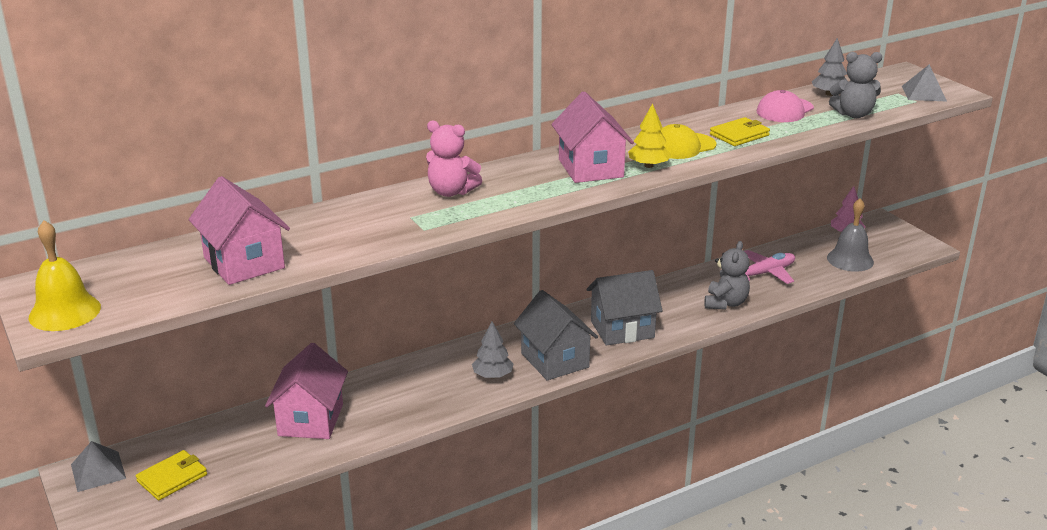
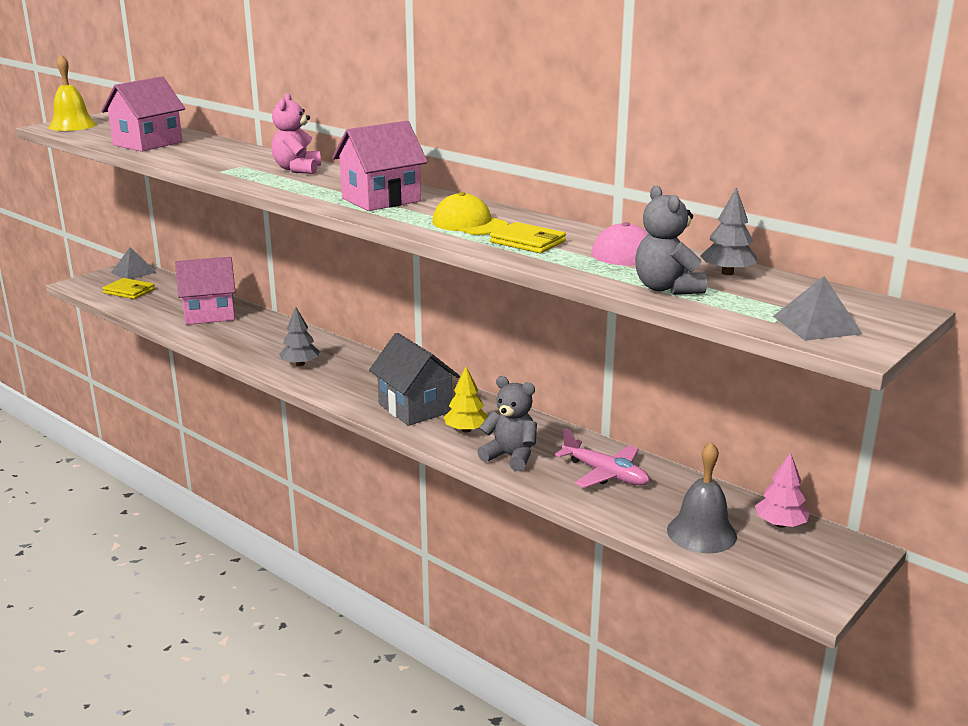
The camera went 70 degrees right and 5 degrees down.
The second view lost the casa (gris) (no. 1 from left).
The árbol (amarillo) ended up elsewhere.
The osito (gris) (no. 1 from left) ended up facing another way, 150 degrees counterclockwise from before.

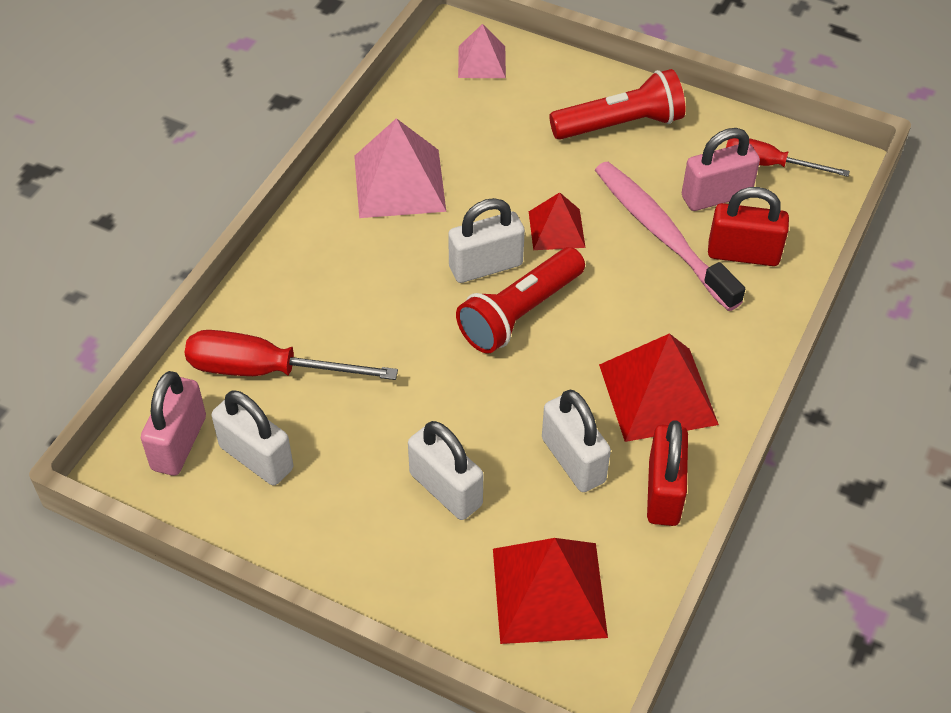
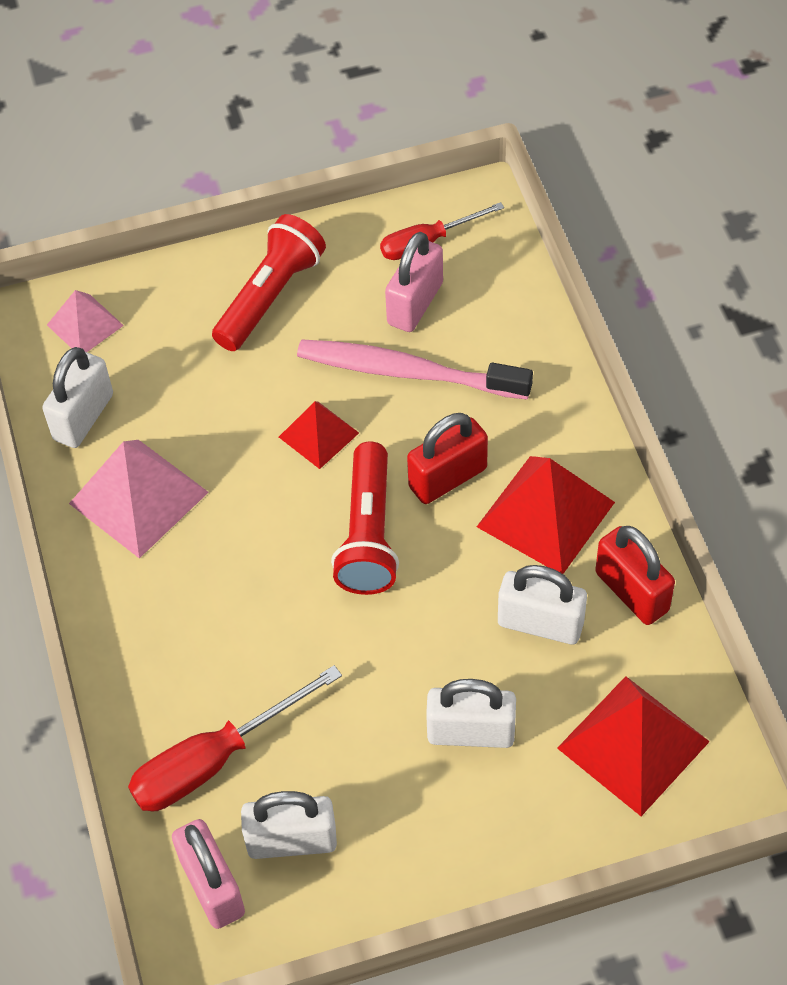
The camera went 40 degrees left and 5 degrees up.
The candado (blanco) (no. 3 from left in the first image) ended up elsewhere.
The candado (rojo) (no. 2 from left in the first image) ended up elsewhere.

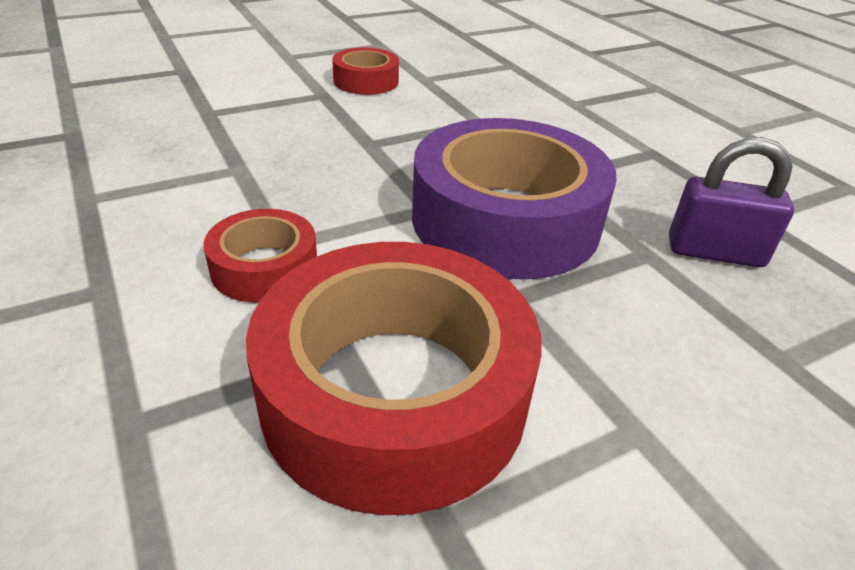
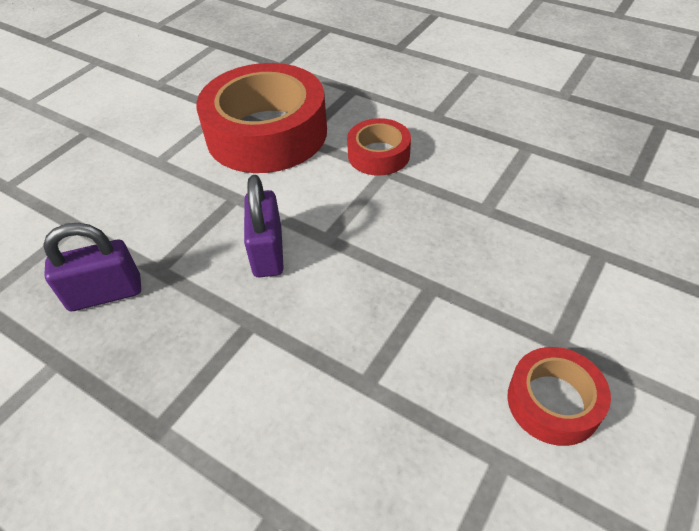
The camera went 155 degrees right and 10 degrees up.
Where the cinta adhesiva (morado) stood, the candado (morado) (no. 2 from left) came to stand.

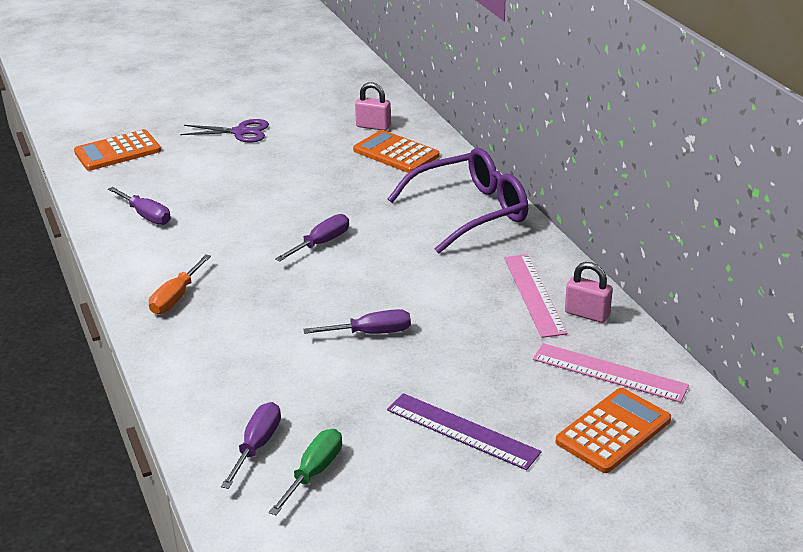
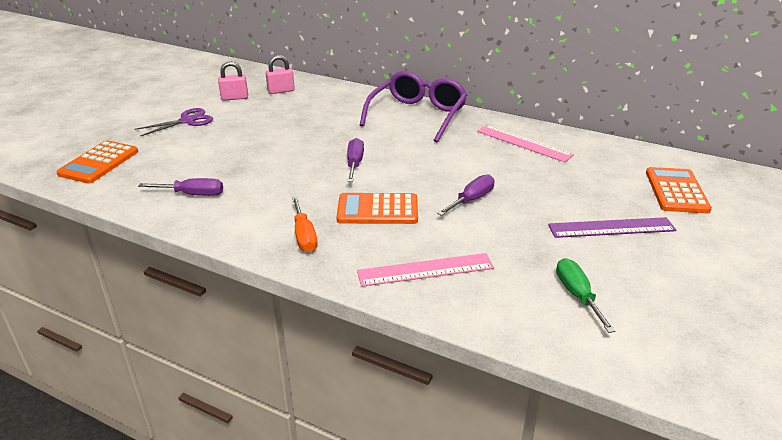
The camera went 40 degrees left and 0 degrees up.
The second view lost the destornillador (morado) (no. 2 from left).
The calculadora (naranja) (no. 2 from left) ended up elsewhere.
The regla (rosa) (no. 2 from left in the first image) ended up elsewhere.
The candado (rosa) (no. 2 from left in the first image) ended up elsewhere.

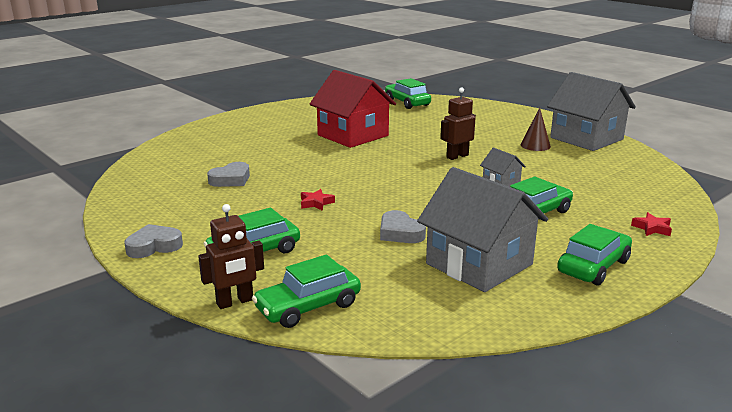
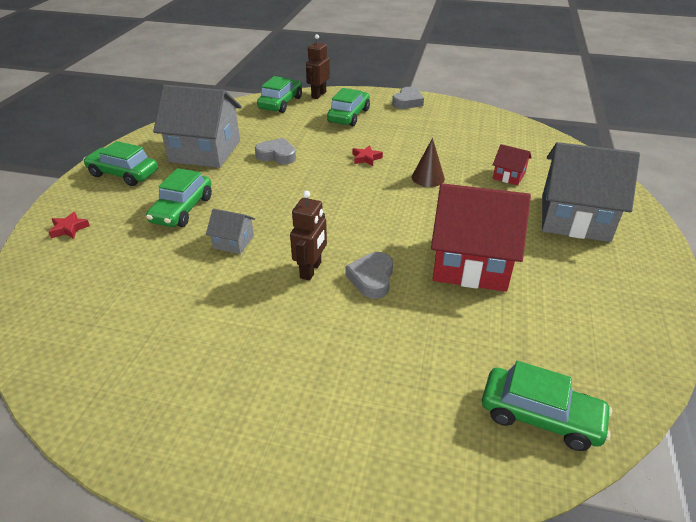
The camera went 145 degrees right and 15 degrees up.
The corazón (gris) (no. 2 from left) ended up elsewhere.
The cono (marrón) ended up elsewhere.
The casa (gris) (no. 3 from left) ended up elsewhere.
The coche (verde) (no. 5 from left in the first image) ended up facing another way, 105 degrees clockwise from before.
The second view gained the casa (rojo) (no. 2 from left).

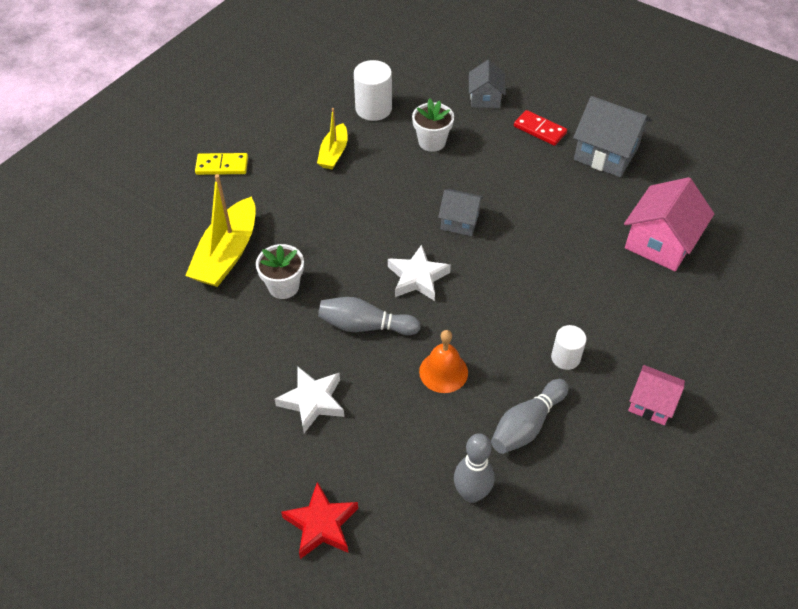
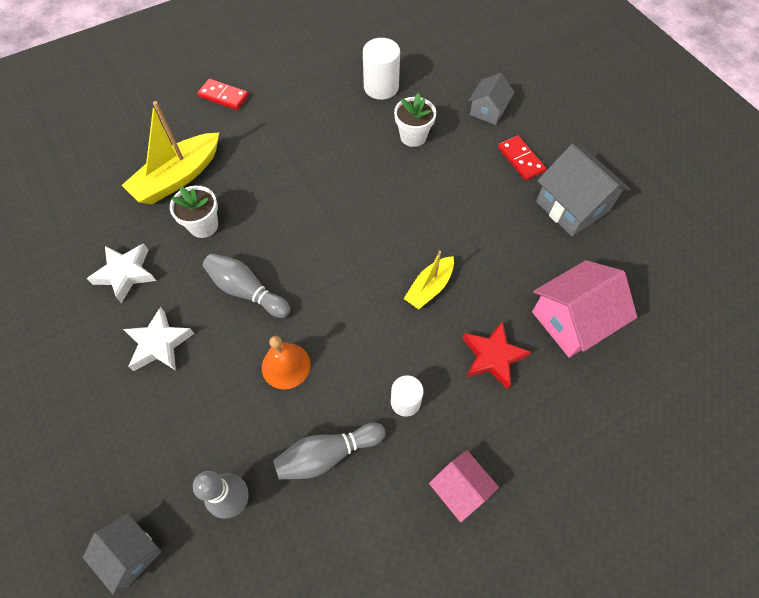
The camera went 25 degrees right and 10 degrees up.
What was the ficha de dominó (amarillo) turned into the ficha de dominó (rojo) (no. 1 from left).
The estrella (rojo) ended up elsewhere.
The barco (amarillo) (no. 2 from left) ended up elsewhere.
The estrella (blanco) (no. 2 from left in the first image) ended up elsewhere.
The casa (gris) (no. 1 from left) ended up elsewhere.

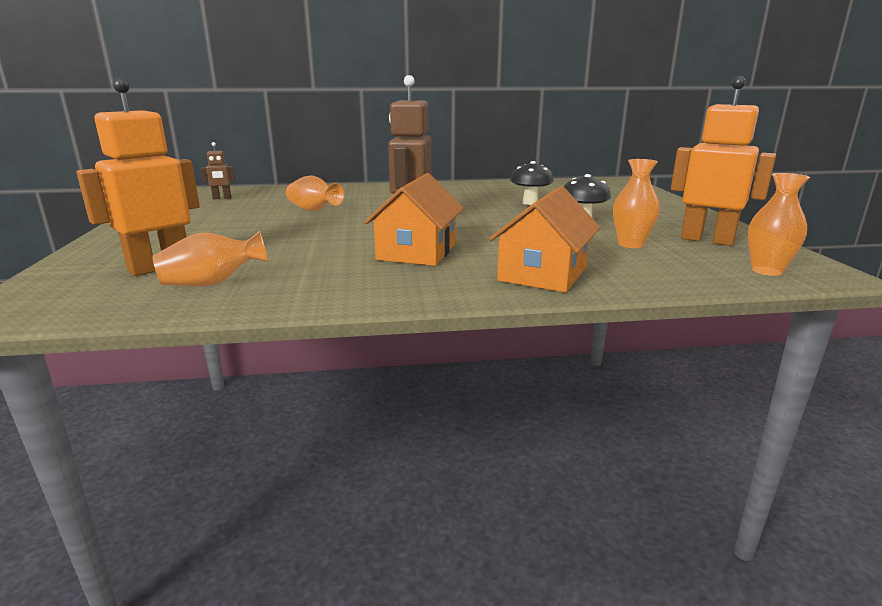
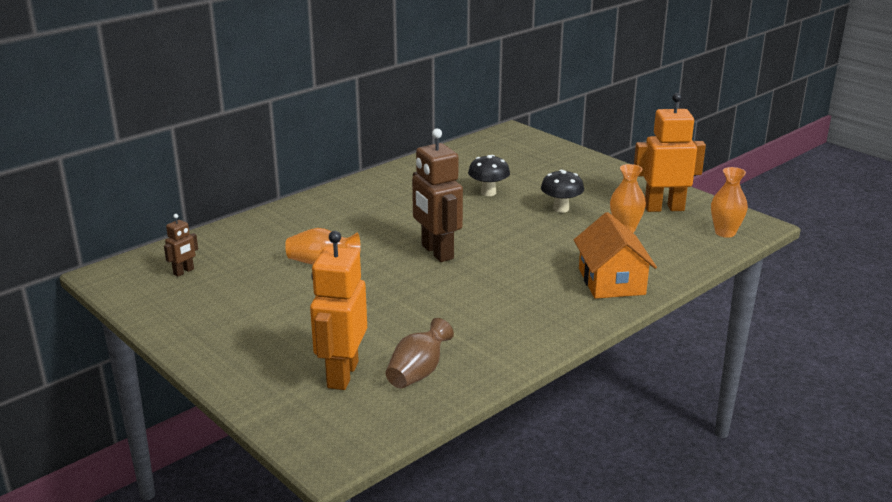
The camera went 35 degrees left and 5 degrees up.
What was the florero (naranja) (no. 1 from left) turned into the florero (marrón).
The second view lost the casa (naranja) (no. 1 from left).

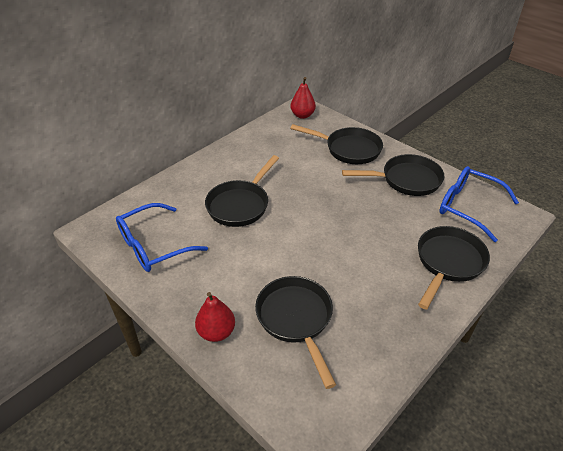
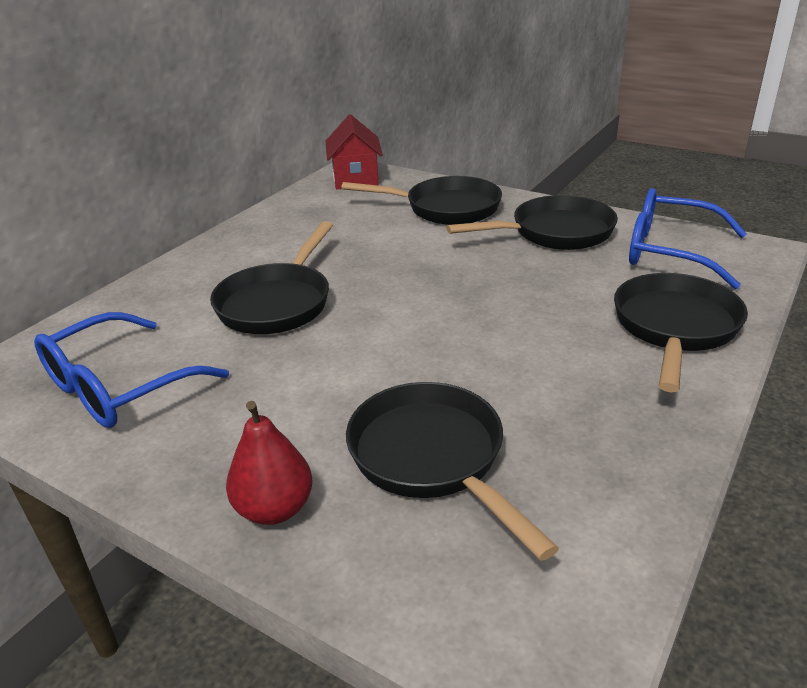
The camera went 10 degrees left and 10 degrees down.
Where the pera (rojo) (no. 2 from left) stood, the casa (rojo) came to stand.

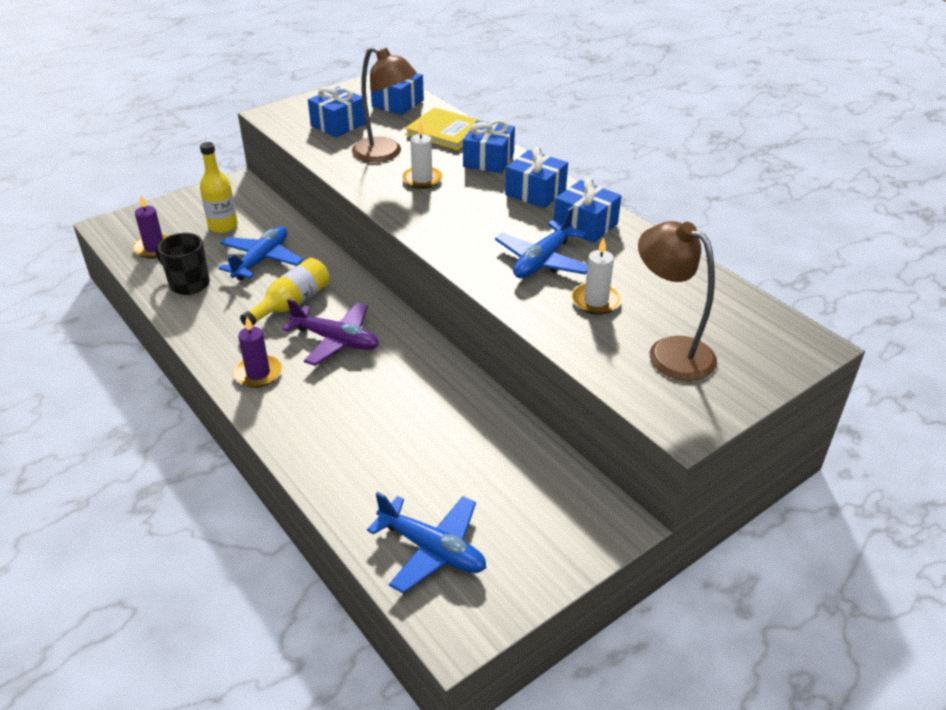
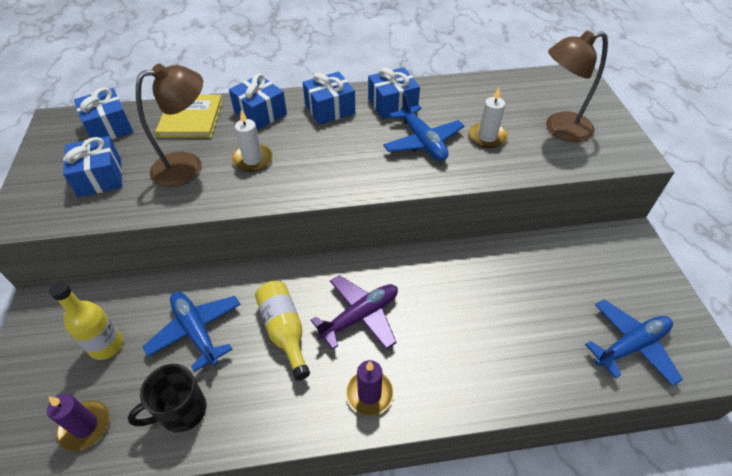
The camera went 60 degrees left and 10 degrees up.
The libro (amarillo) ended up facing another way, 60 degrees counterclockwise from before.

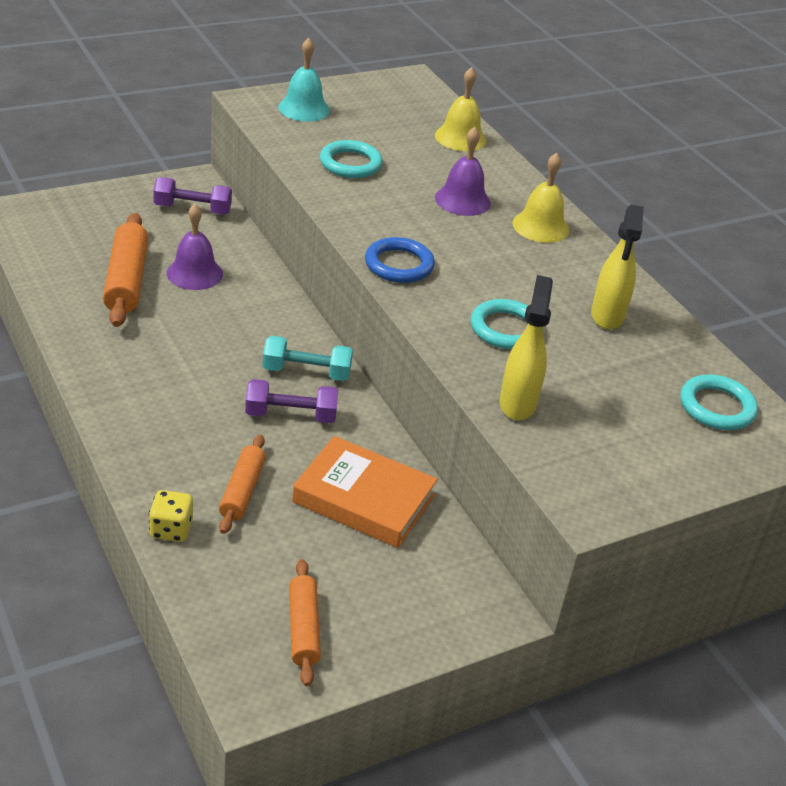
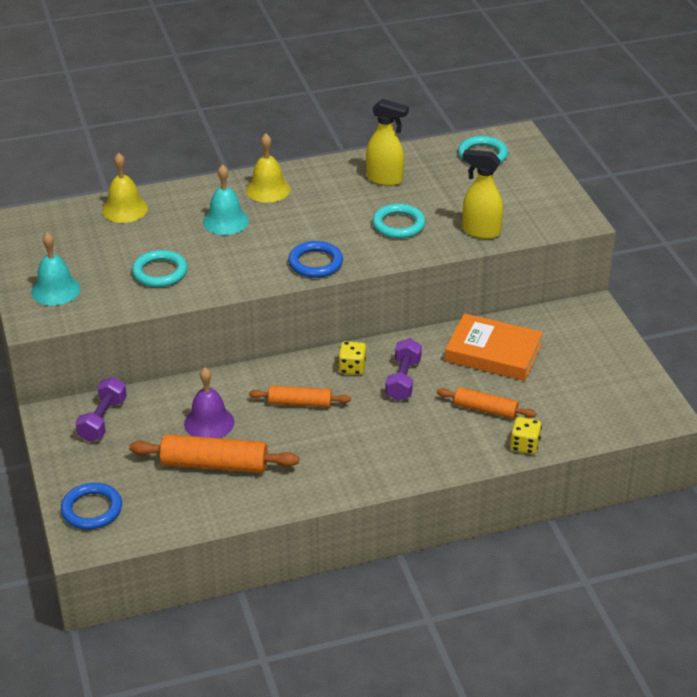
The camera went 75 degrees left and 0 degrees up.
Where the mancuerna (turquesa) stood, the dado (amarillo) (no. 1 from left) came to stand.
The rodillo (naranja) (no. 3 from left in the first image) ended up elsewhere.
The libro (naranja) ended up facing another way, 75 degrees clockwise from before.
What was the campana (morado) (no. 2 from left) turned into the campana (turquesa) (no. 2 from left).
The second view gained the anillo (azul) (no. 1 from left).

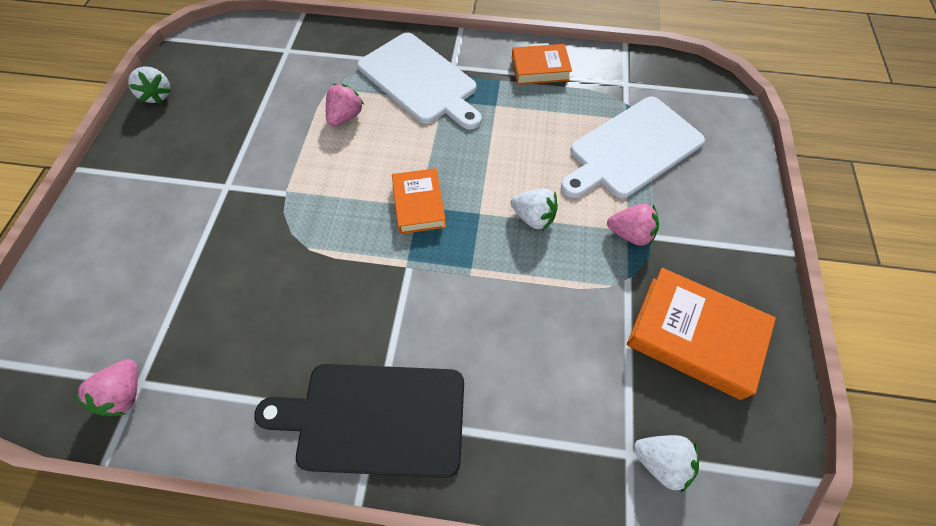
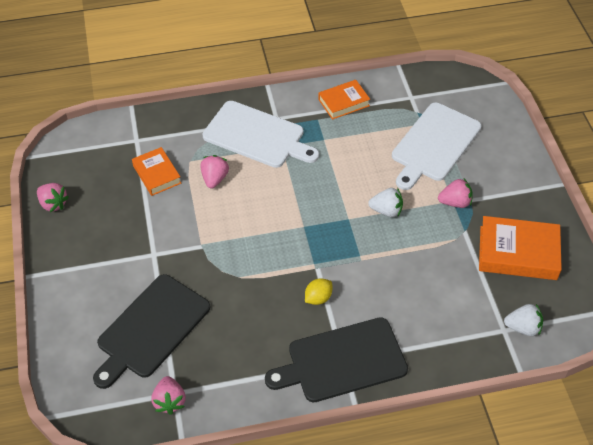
The camera went 20 degrees left and 10 degrees down.
What was the fresa (blanco) (no. 1 from left) turned into the fresa (rosa) (no. 1 from left).
The libro (naranja) (no. 1 from left) ended up elsewhere.
The second view gained the tabla de cortar (negro) (no. 1 from left).
The second view gained the limón (amarillo).

